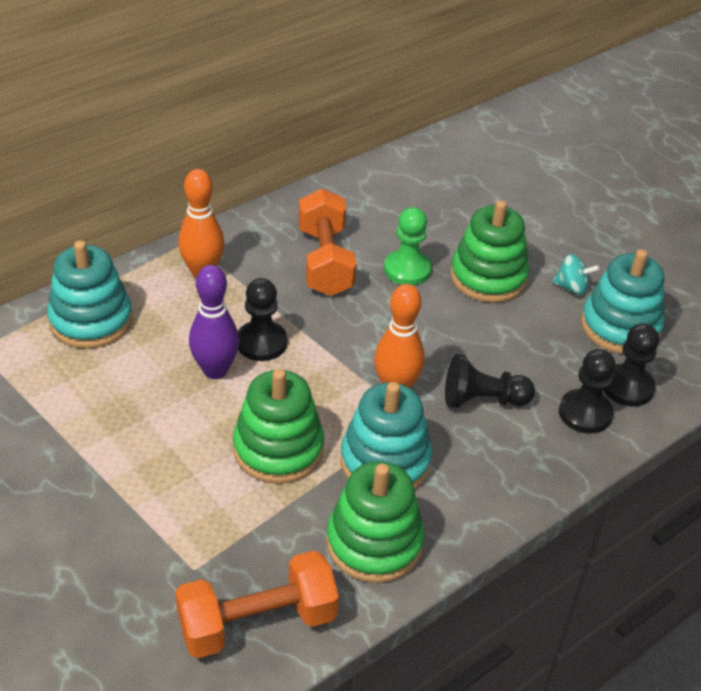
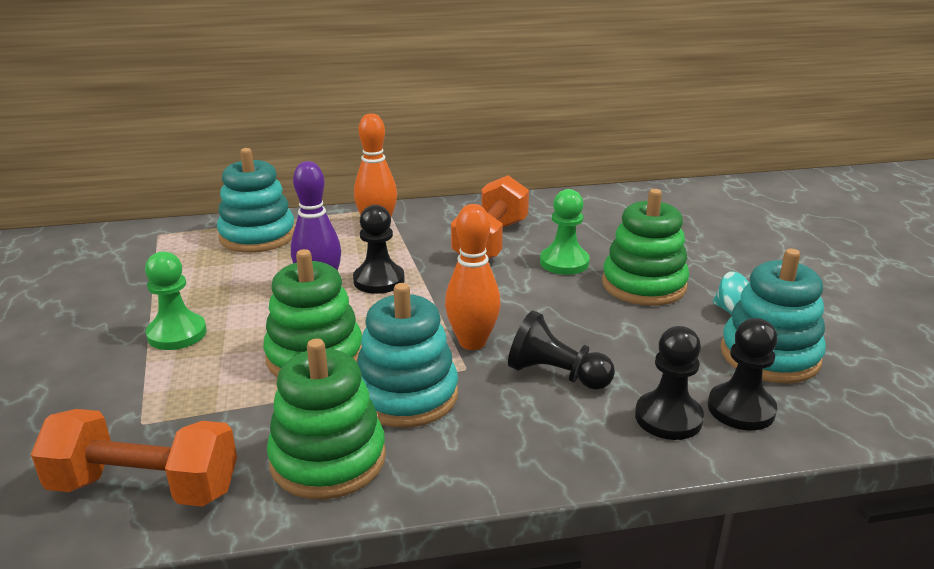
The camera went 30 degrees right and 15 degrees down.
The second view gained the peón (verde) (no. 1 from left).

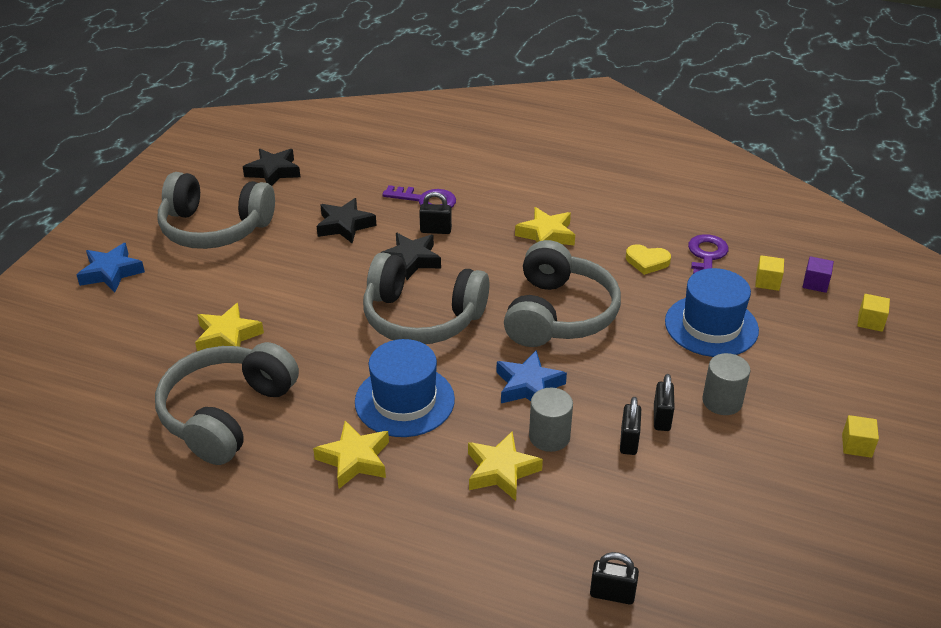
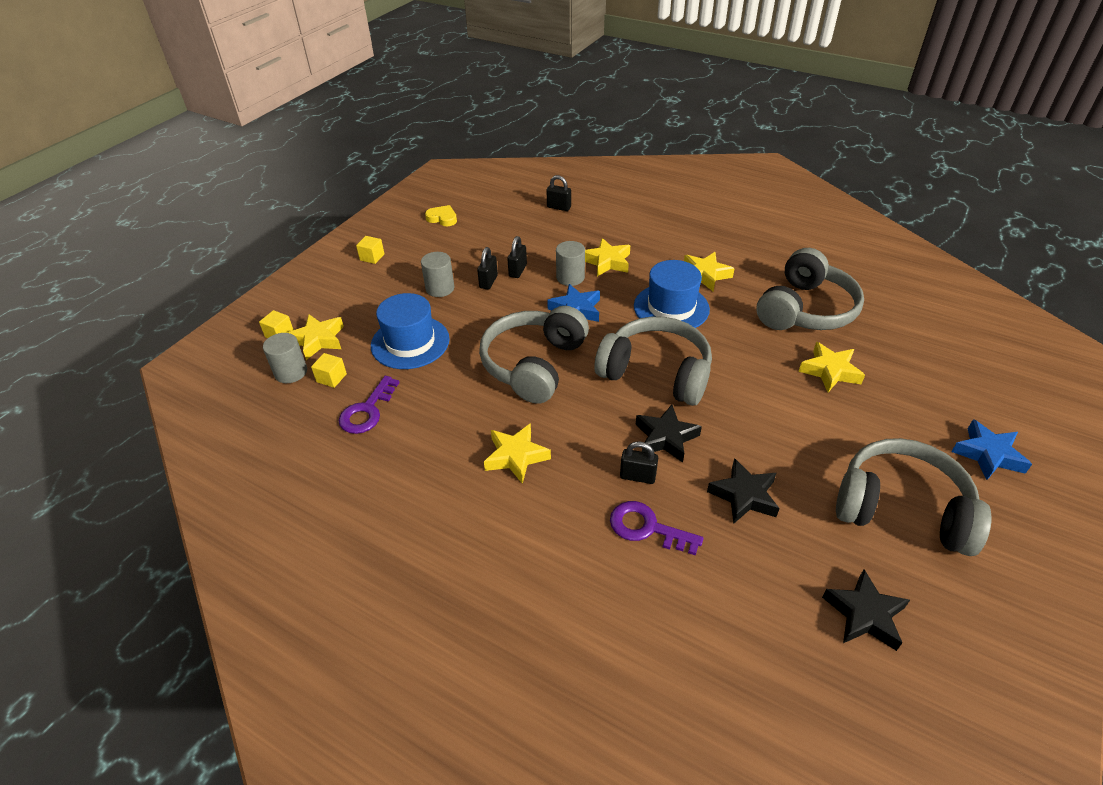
The camera went 170 degrees left and 5 degrees up.
The corazón (amarillo) ended up elsewhere.
Where the cubo (morado) stood, the cilindro (gris) (no. 1 from left) came to stand.
The second view gained the estrella (amarillo) (no. 1 from left).

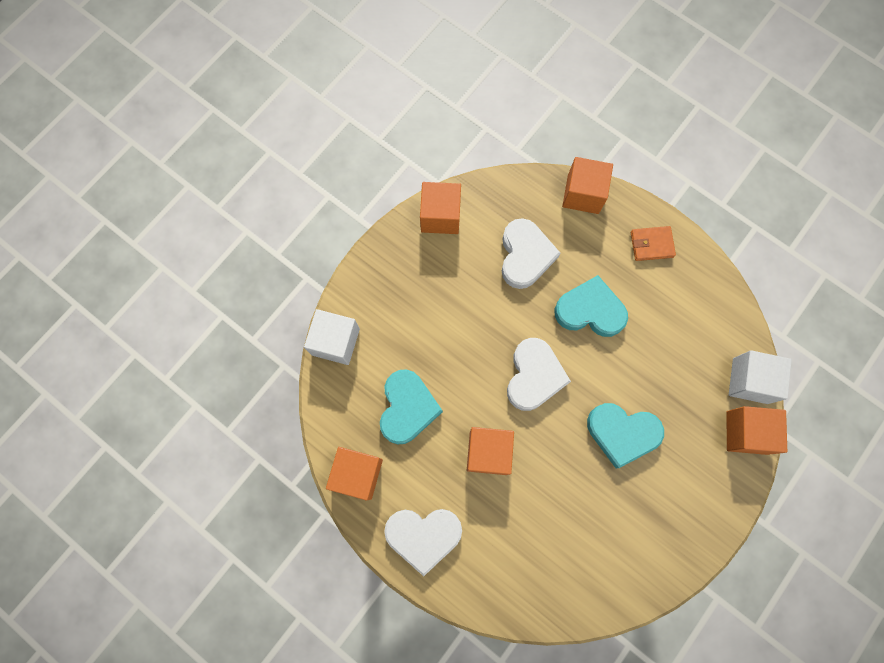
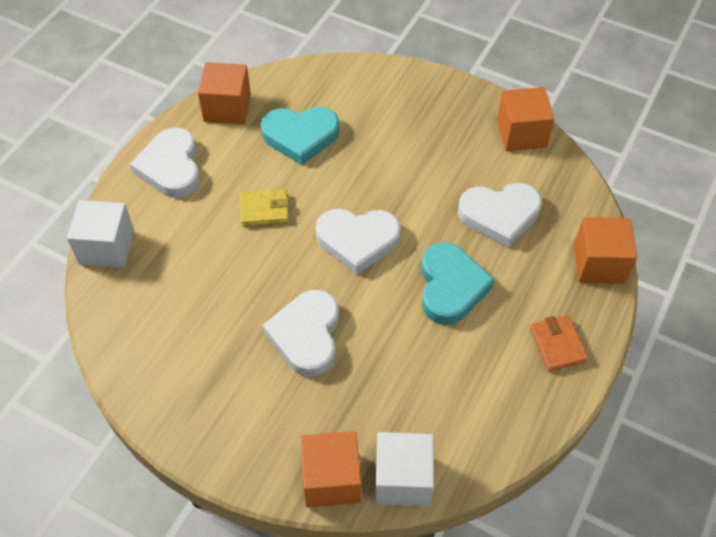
The camera went 80 degrees right and 20 degrees down.
The cubo (blanco) (no. 1 from left) ended up elsewhere.
Where the cubo (naranja) (no. 3 from left) stood, the cartera (amarillo) came to stand.
What was the corazón (turquesa) (no. 3 from left) turned into the corazón (blanco) (no. 2 from left).

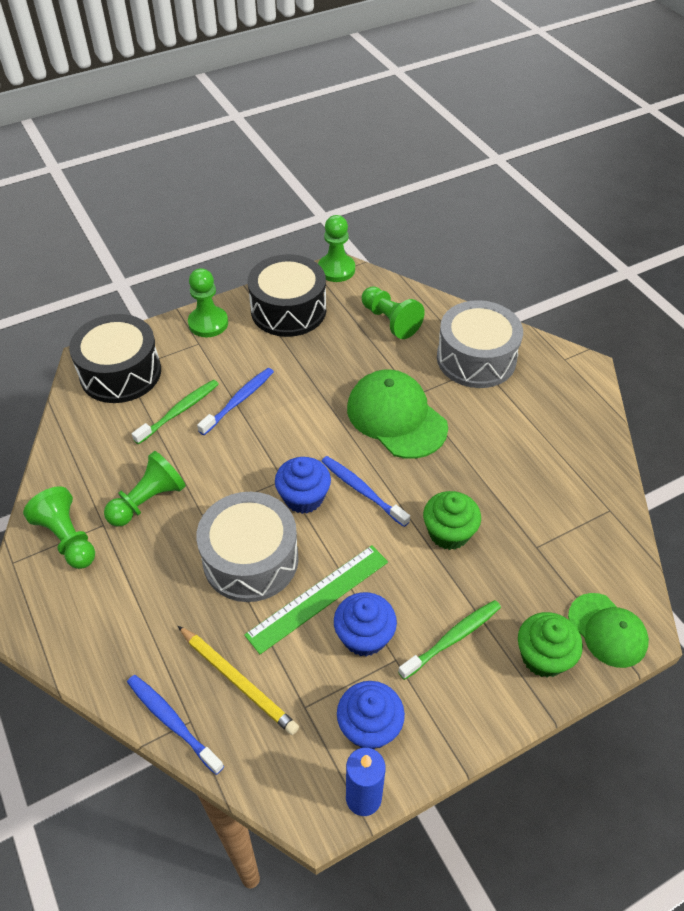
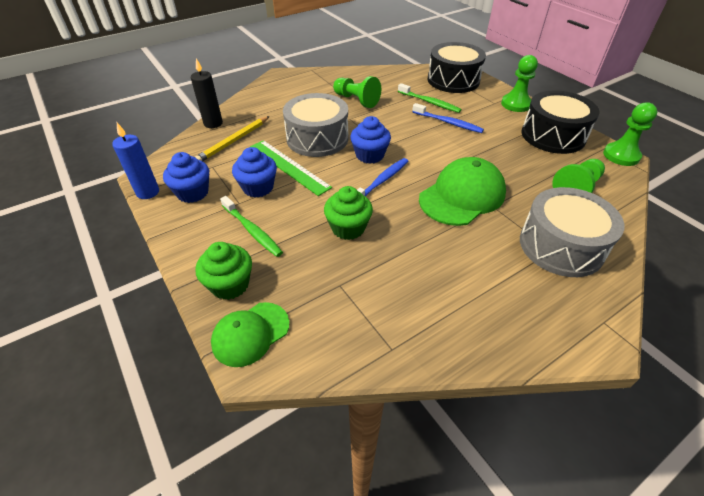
The camera went 85 degrees right and 5 degrees down.
The second view lost the peón (verde) (no. 1 from left).
Where the cepillo de dientes (azul) (no. 1 from left) stood, the vela (negro) came to stand.

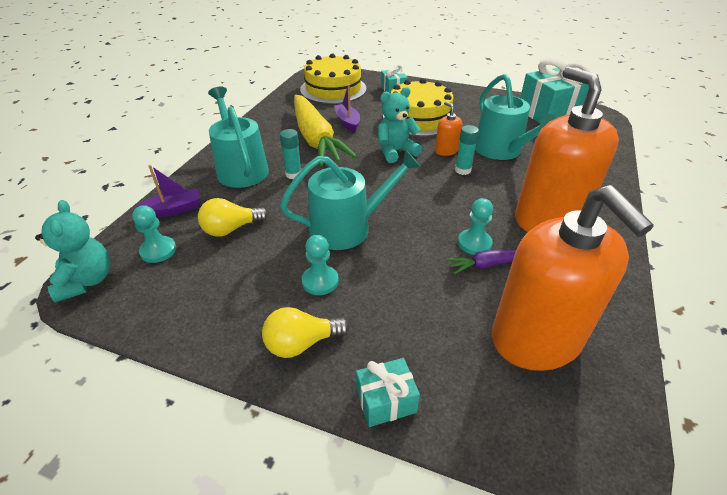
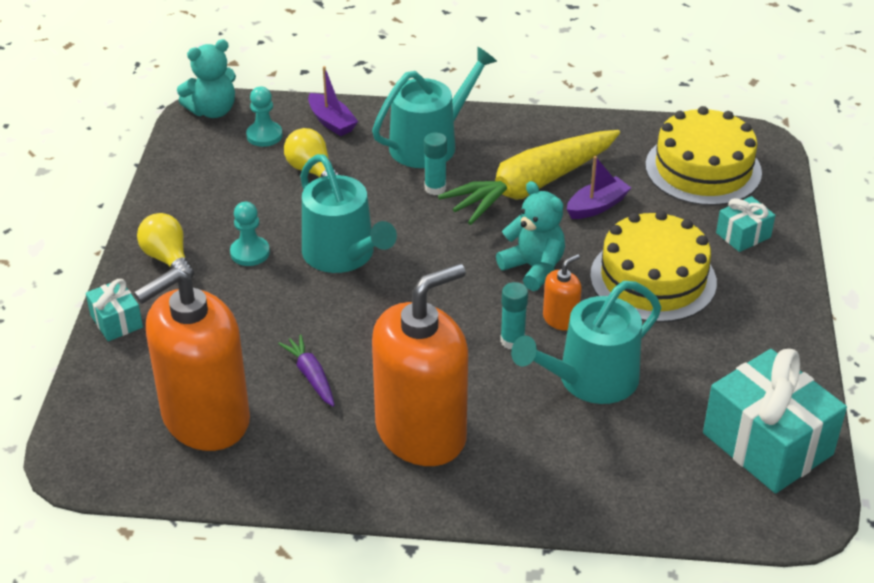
The camera went 75 degrees right and 0 degrees up.
The second view lost the peón (turquesa) (no. 3 from left).

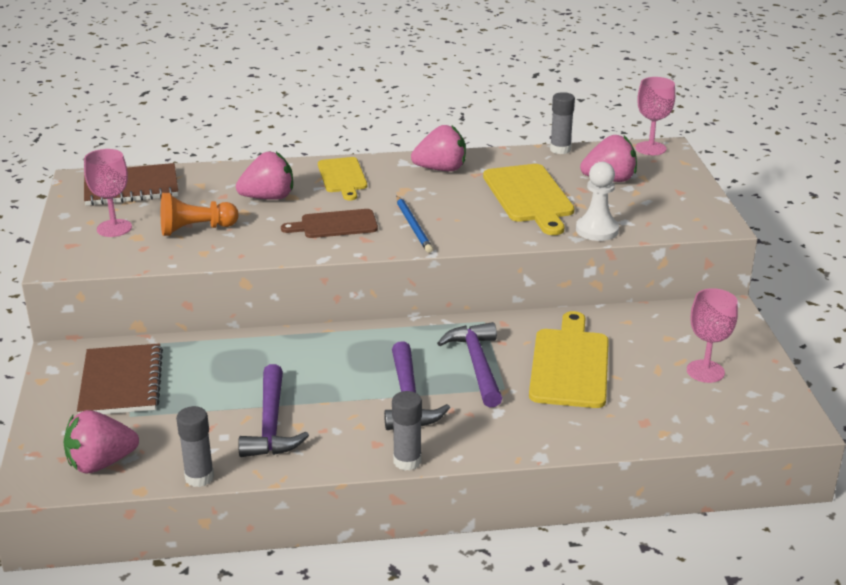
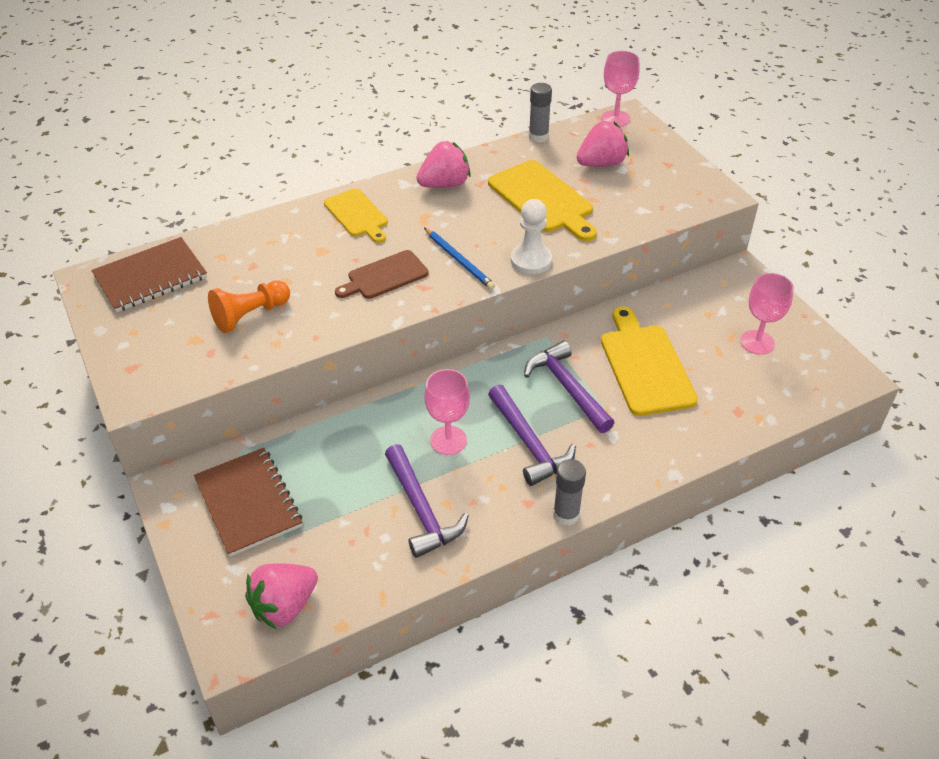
The camera went 20 degrees left and 15 degrees up.
The copa (rosa) (no. 1 from left) ended up elsewhere.
The second view lost the barra de pegamento (gris) (no. 1 from left).
The second view lost the fresa (rosa) (no. 2 from left).
The peón (blanco) ended up elsewhere.

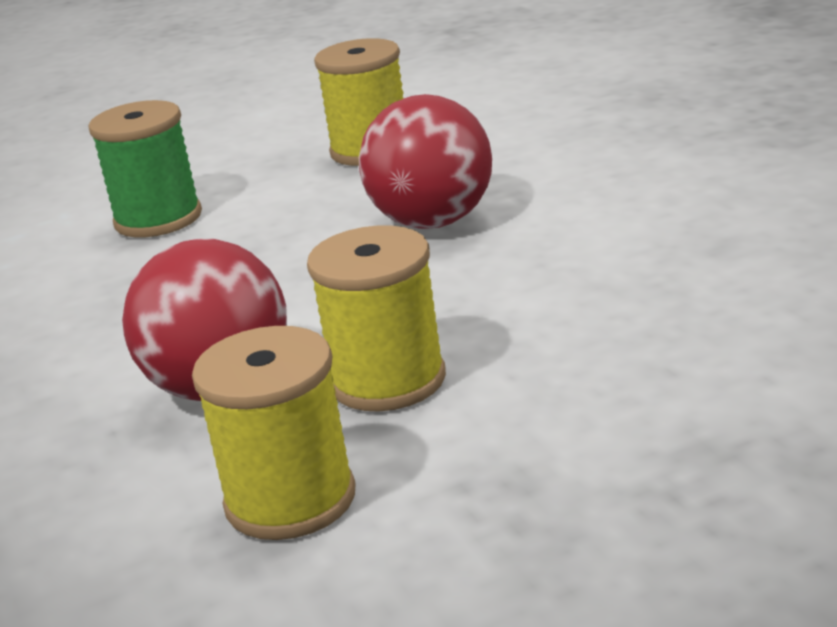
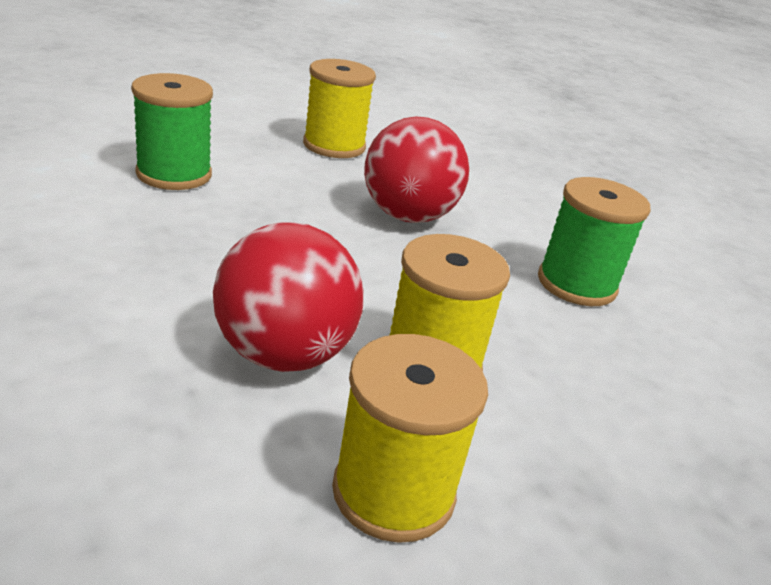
The camera went 20 degrees left and 5 degrees up.
The second view gained the carrete (verde) (no. 2 from left).

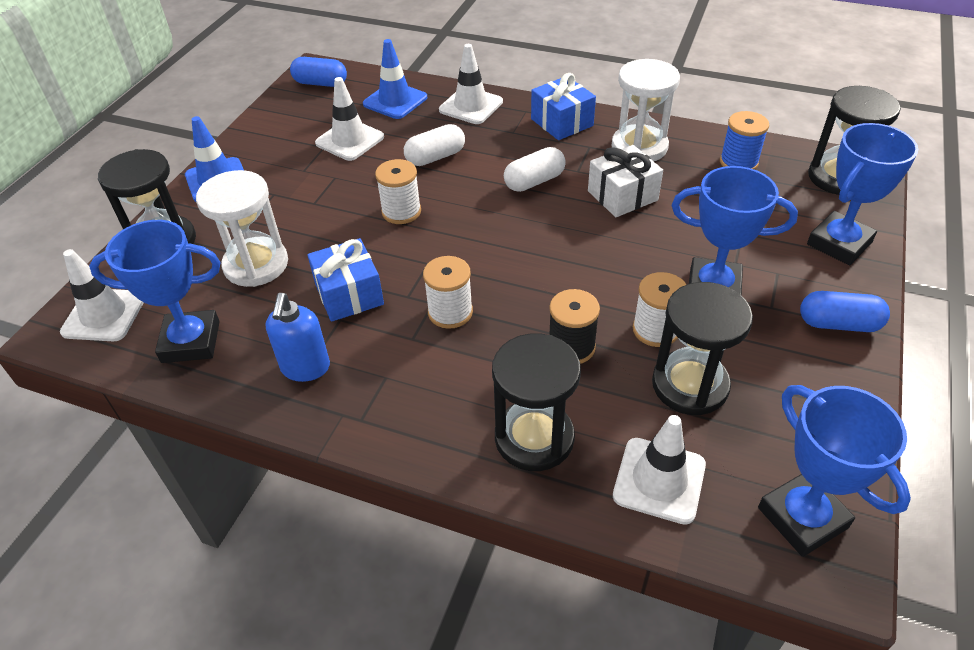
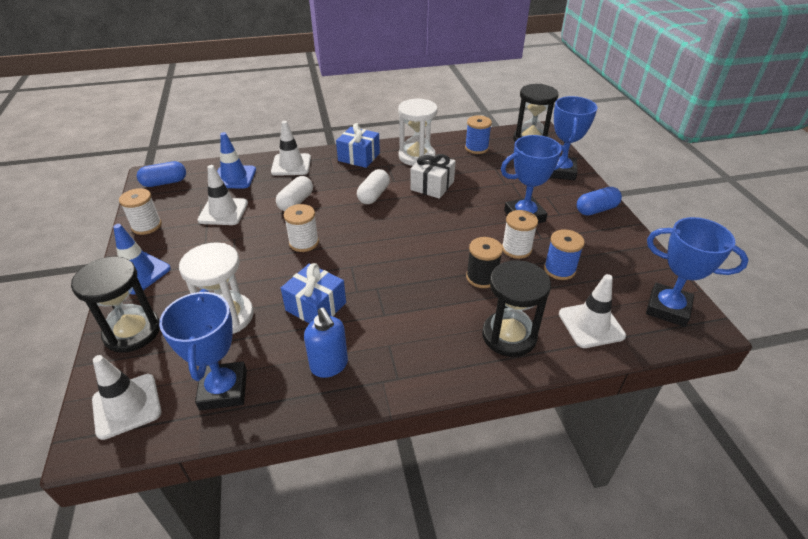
The camera went 35 degrees left and 5 degrees down.
The trofeo (azul) (no. 1 from left) ended up facing another way, 60 degrees counterclockwise from before.
The carrete (blanco) (no. 2 from left in the first image) ended up elsewhere.
Where the reloj de arena (negro) (no. 3 from left) stood, the carrete (azul) (no. 2 from left) came to stand.

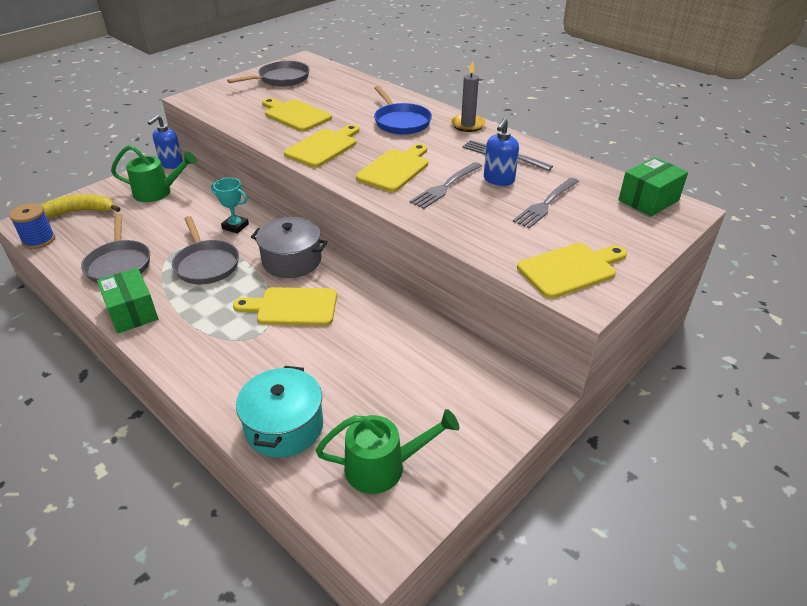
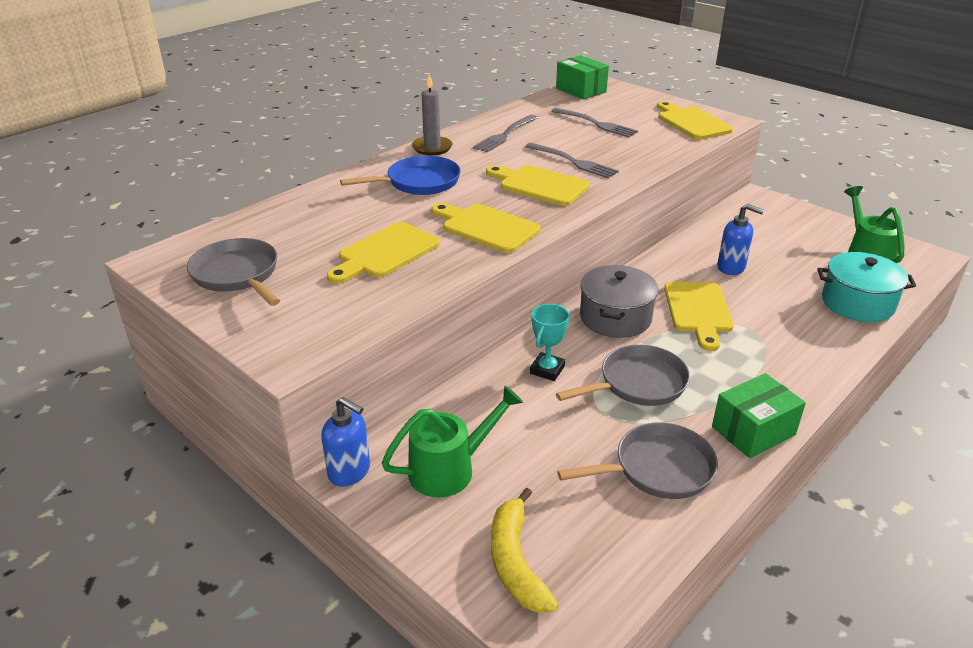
The camera went 90 degrees left and 5 degrees down.
The second view lost the carrete (azul).
The regadera (verde) (no. 1 from left) ended up facing another way, 60 degrees clockwise from before.
The dispensador de jabón (azul) (no. 2 from left) ended up elsewhere.

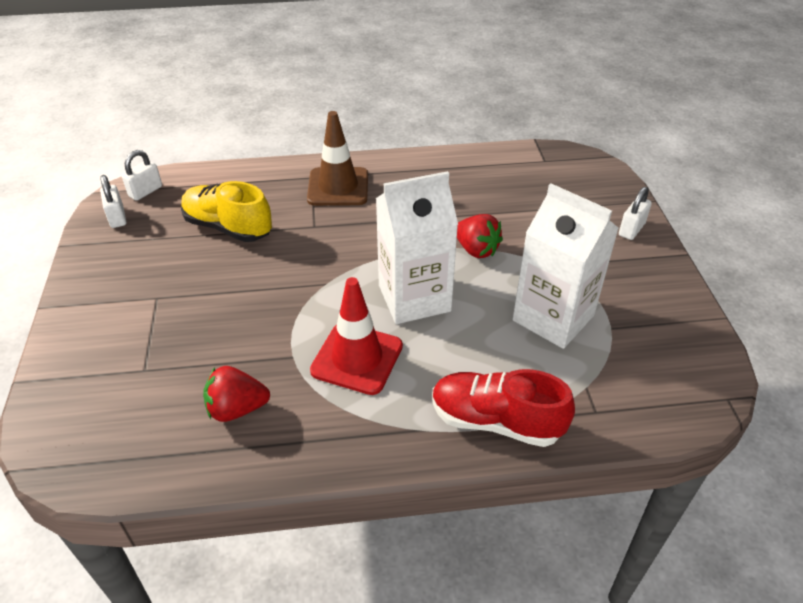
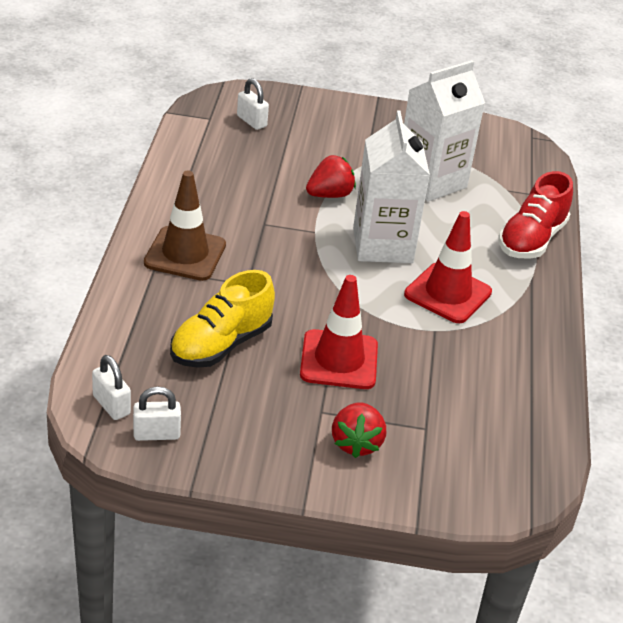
The camera went 80 degrees left and 5 degrees down.
The fresa (rojo) (no. 1 from left in the first image) ended up elsewhere.
The candado (blanco) (no. 3 from left) ended up elsewhere.
The second view gained the cono de tráfico (rojo) (no. 1 from left).

